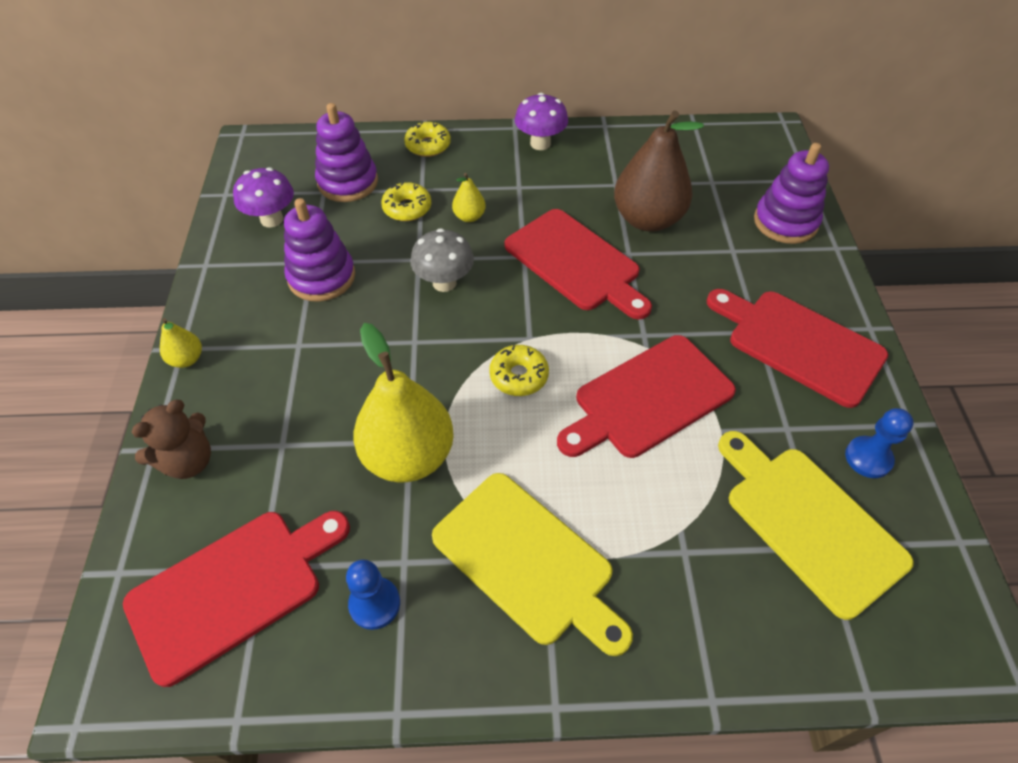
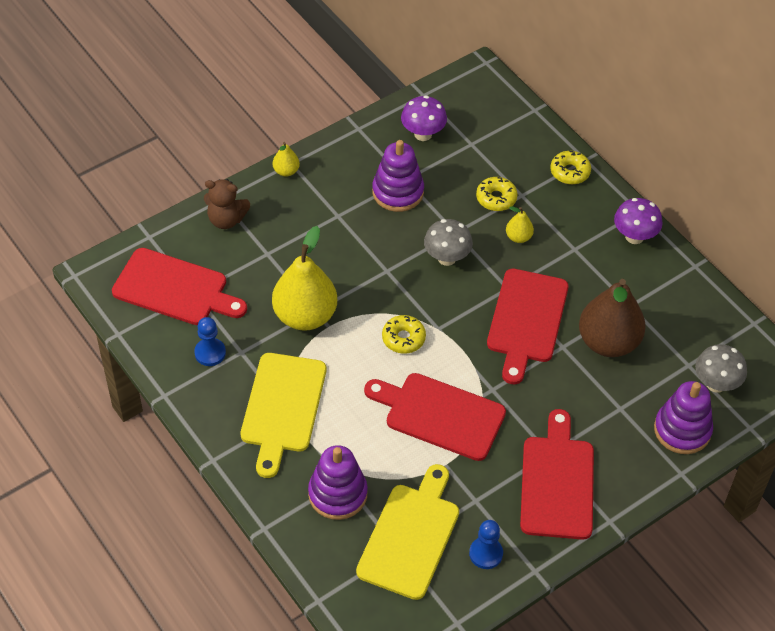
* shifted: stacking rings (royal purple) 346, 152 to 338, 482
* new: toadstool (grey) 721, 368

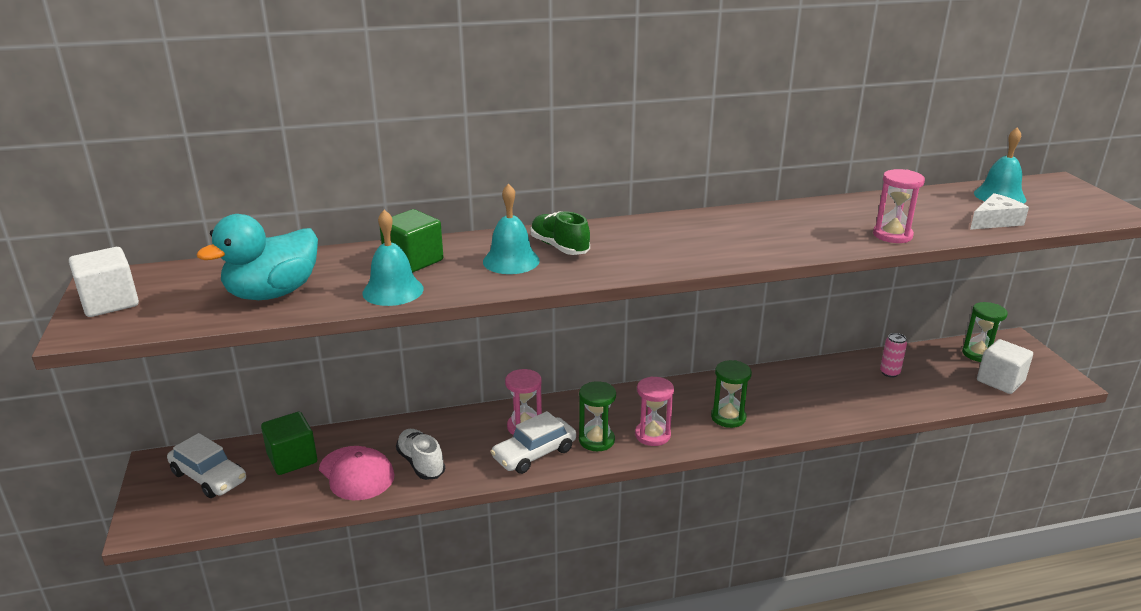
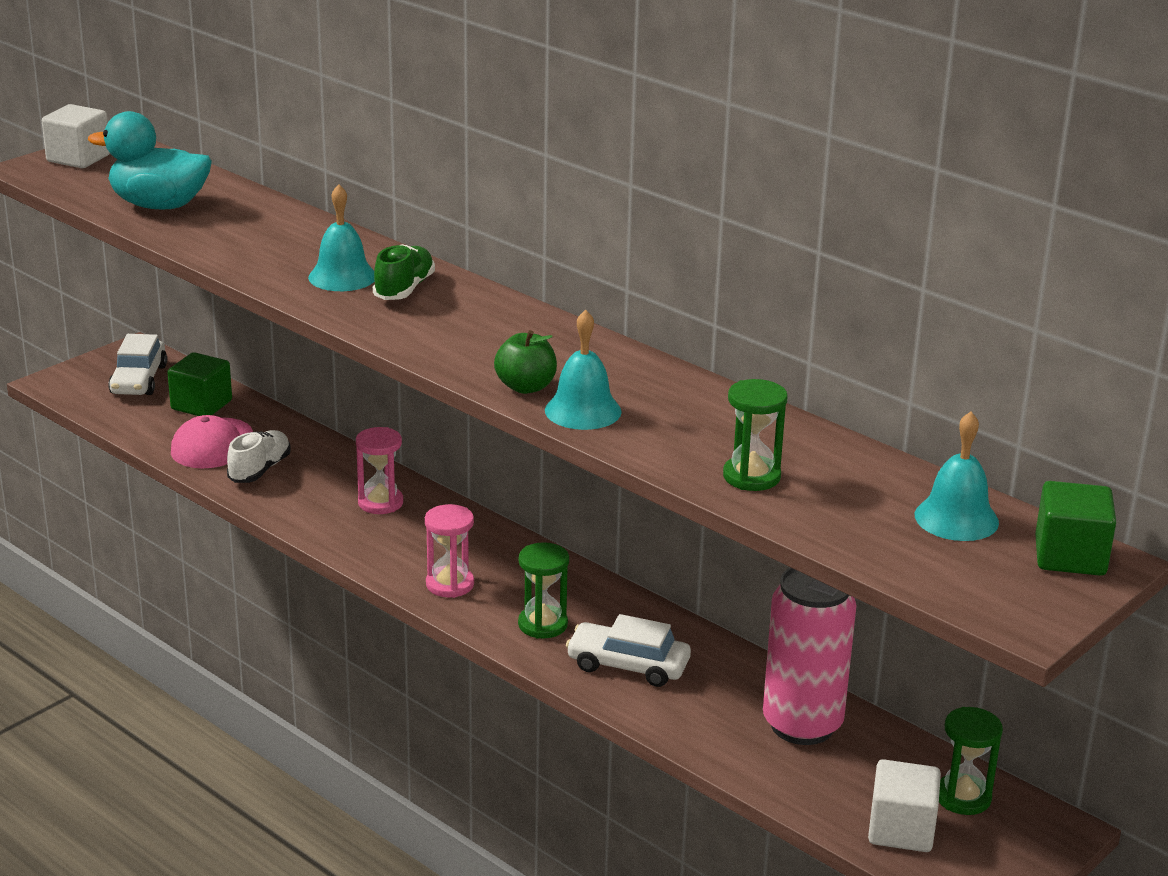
* new: apple fruit (emerald) 525, 362
* shifted: hand bell (turquoise) 393, 258 to 583, 370
* shifted: toy car (snow-white) 533, 442 to 628, 650
* shifted: sand timer (emerald) 597, 416 to 755, 435
* scaled: tin (pink) 893, 355 = 810, 656 x2.47
* shifted: cube (emerald) 411, 241 to 1075, 528
* gone: sand timer (pink) 899, 206
* gone: cheese wedge (snow-white) 999, 211

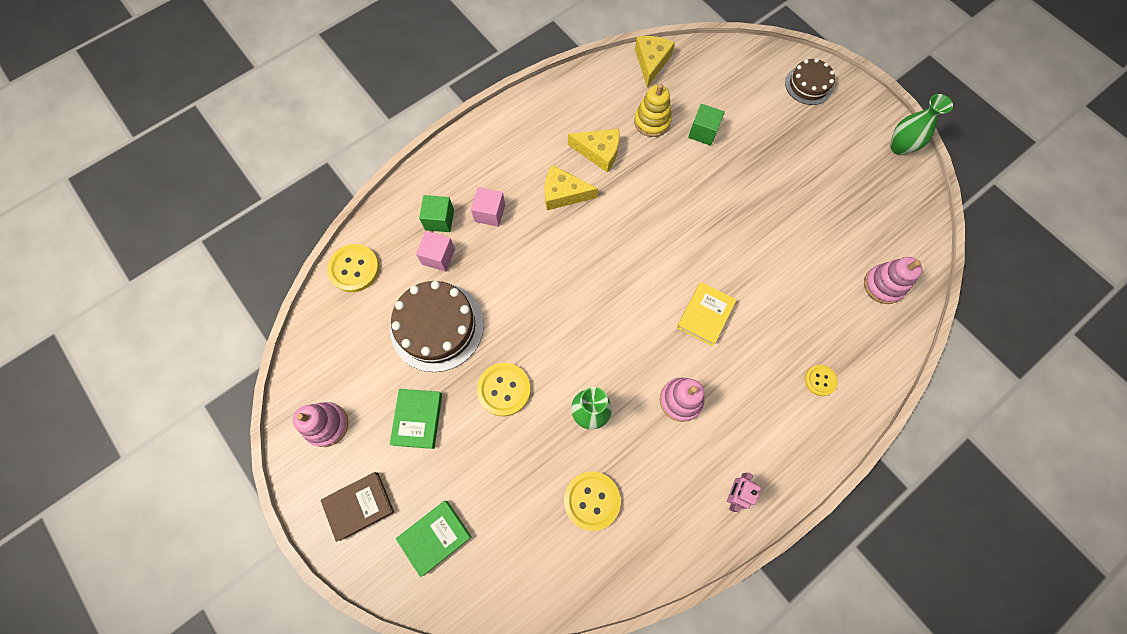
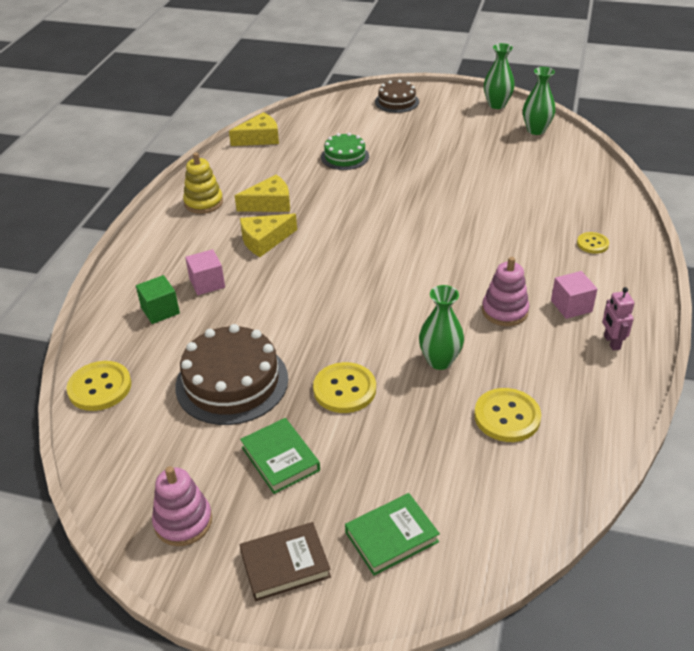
* shifted: stacking rings (yellow) 653, 110 to 203, 183
* rotated: cheese wedge (yellow) 655, 61 = 254, 129 90 degrees clockwise
* rotated: hardcover (dark brown) 357, 507 = 285, 561 45 degrees clockwise
* swapped: cube (emerald) 706, 125 to cake (emerald) 345, 151
* rotated: hardcover (emerald) 434, 539 = 392, 534 45 degrees clockwise
* new: tall vase (emerald) 539, 101
* shifted: cube (pink) 435, 251 to 574, 295
* gone: hardcover (yellow) 706, 314
* gone: stacking rings (pink) 893, 280

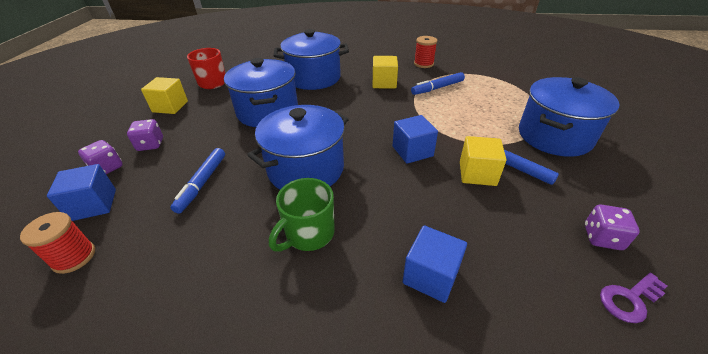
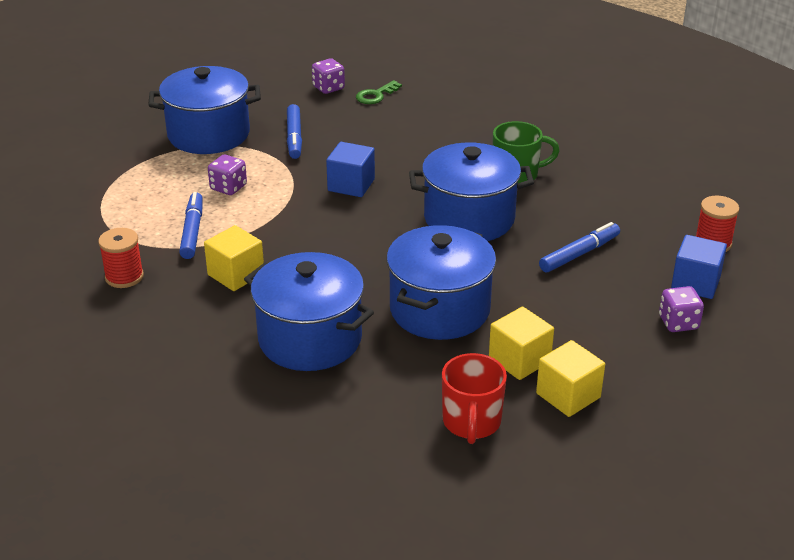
* rotated: marker (royal blue) 438, 83 = 191, 225 105 degrees counterclockwise
* shifted: die (royal purple) 145, 135 to 227, 175
* new: key (emerald) 379, 92
* shifted: cube (yellow) 483, 161 to 521, 343
* gone: cube (royal blue) 435, 264
* gone: key (royal purple) 633, 298

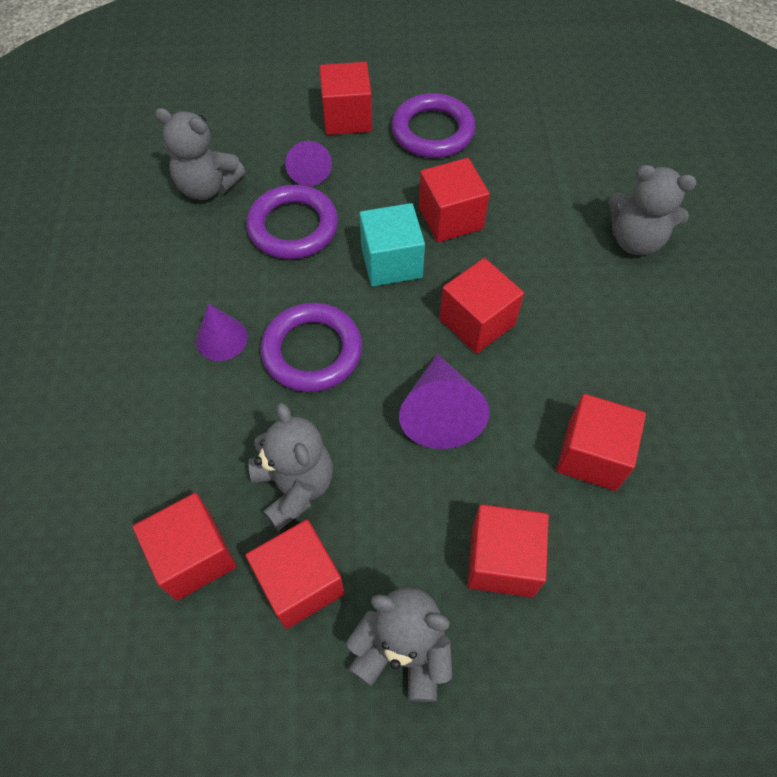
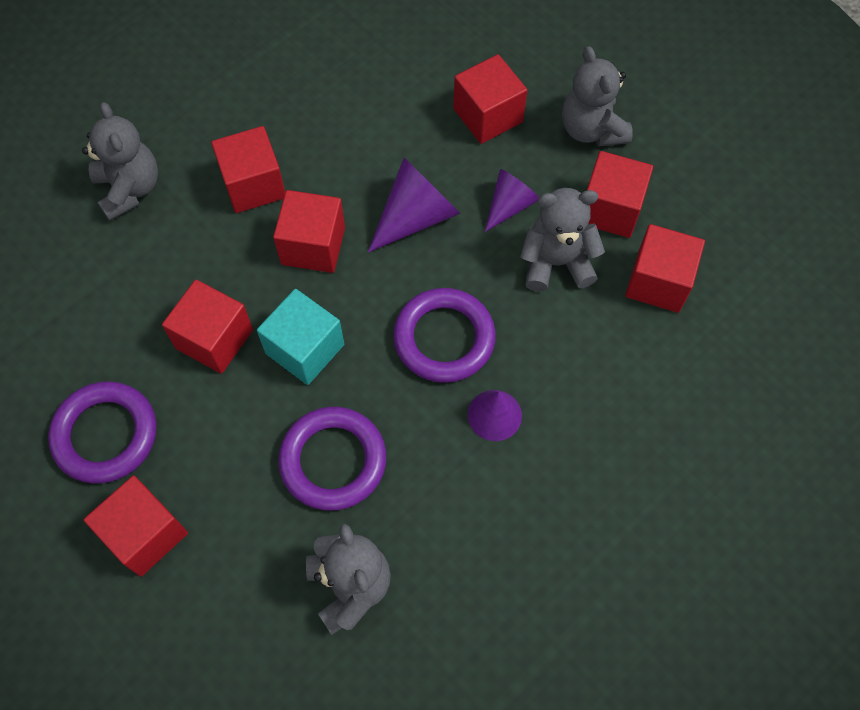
* shifted: cube (scarlet) 601, 442 to 248, 169
* shifted: solid cone (royal purple) 308, 163 to 512, 200
* rotated: teddy bear (grey) 290, 467 = 562, 240 60 degrees clockwise

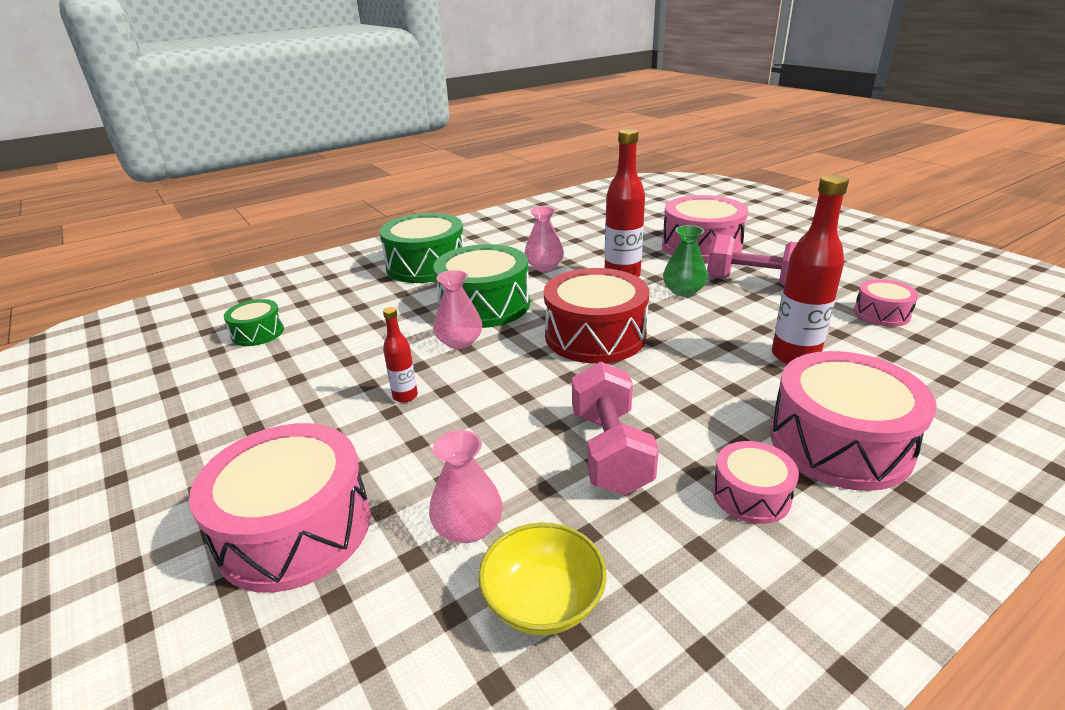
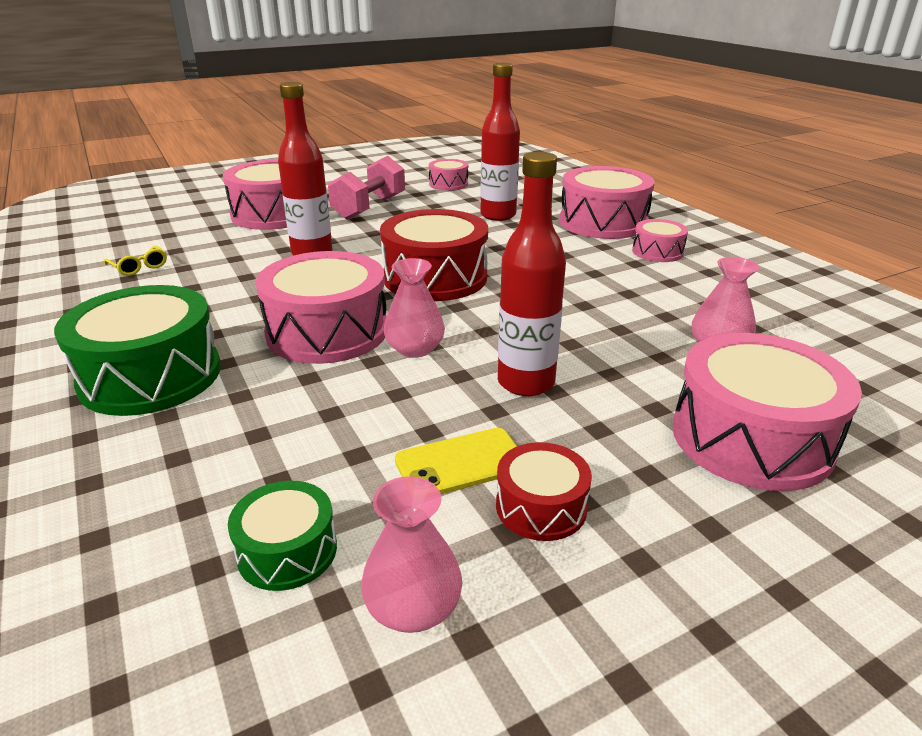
* new: spectacles (yellow) 135, 261
* repainted: toy drum (emerald) 481, 286 to toy drum (pink) 321, 307
* shifted: tall vase (pink) 544, 238 to 411, 554
* new: mobile phone (yellow) 456, 461
* new: toy drum (scarlet) 544, 491
* scaled: flask (scarlet) 400, 355 = 532, 274 x1.92
* gone: deep dish (yellow) 542, 578
* gone: hand weight (pink) 615, 428
* gone: tall vase (emerald) 685, 261

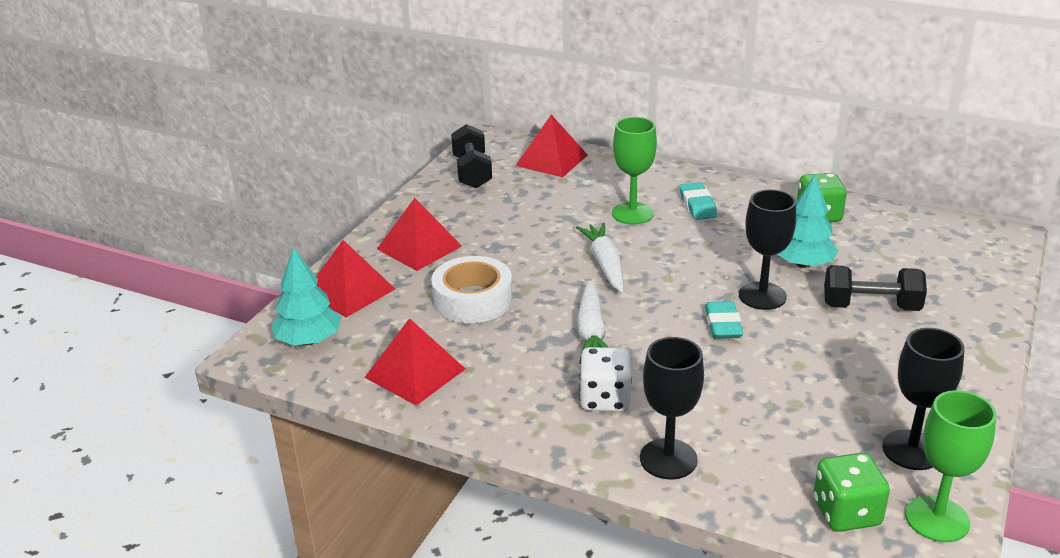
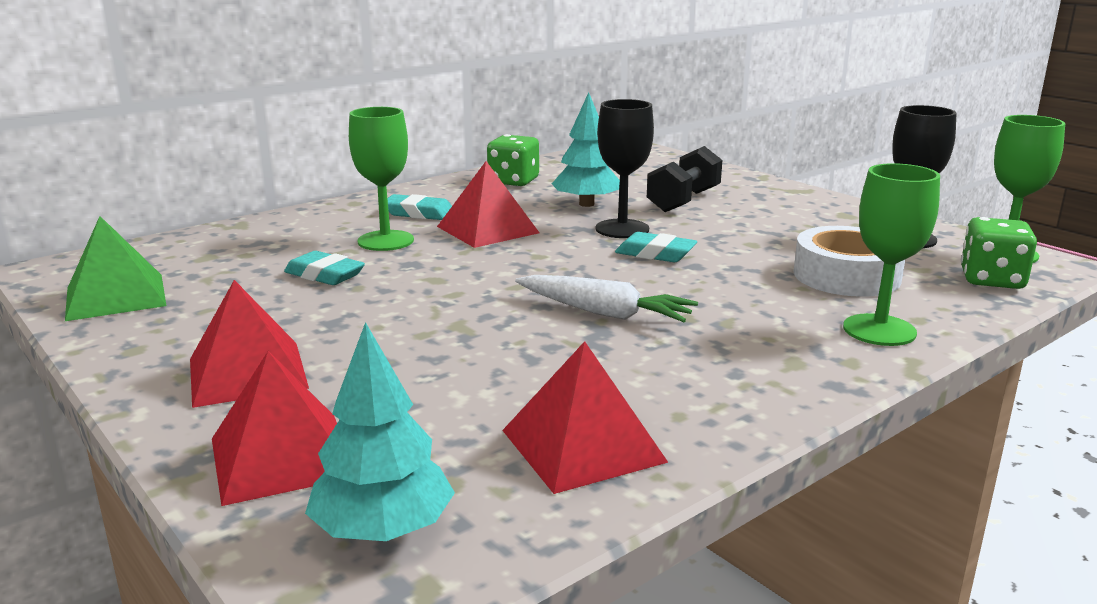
* swapped: hand weight (jet-black) 471, 156 to pyramid (emerald) 116, 268
* new: eraser (turquoise) 324, 268
* shifted: pyramid (scarlet) 552, 145 to 488, 204
* shifted: sticky tape (snow-white) 472, 289 to 849, 261
* repainted: wine glass (jet-black) 672, 408 to wine glass (emerald) 891, 254
* gone: root vegetable (snow-white) 600, 258
* gone: die (snow-white) 605, 379

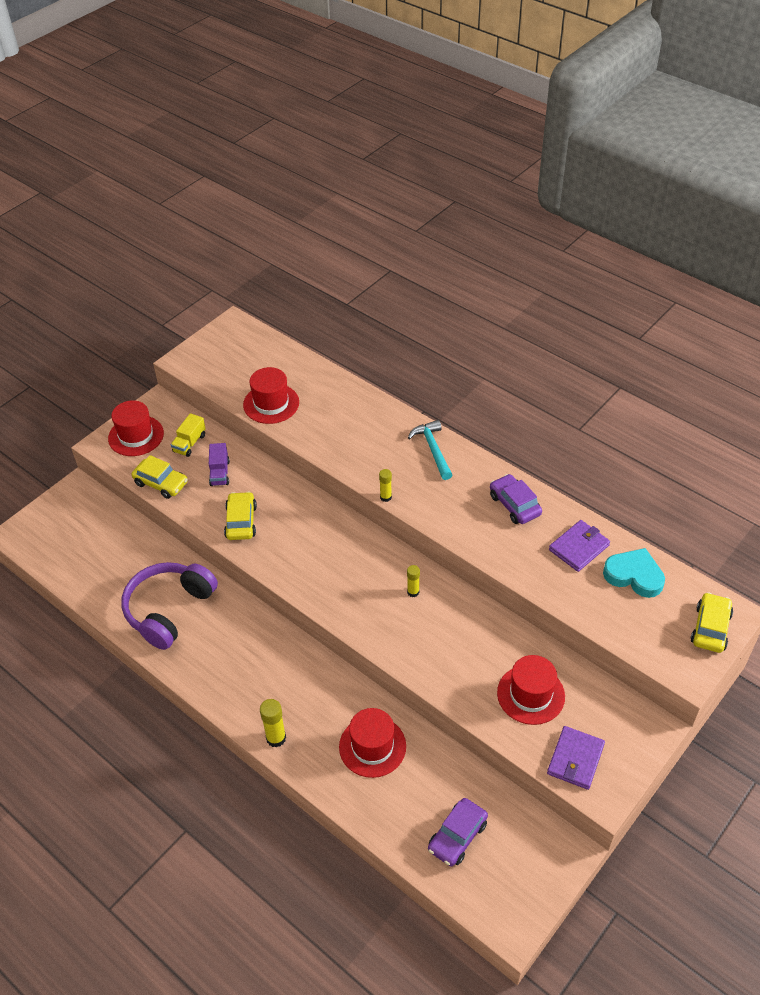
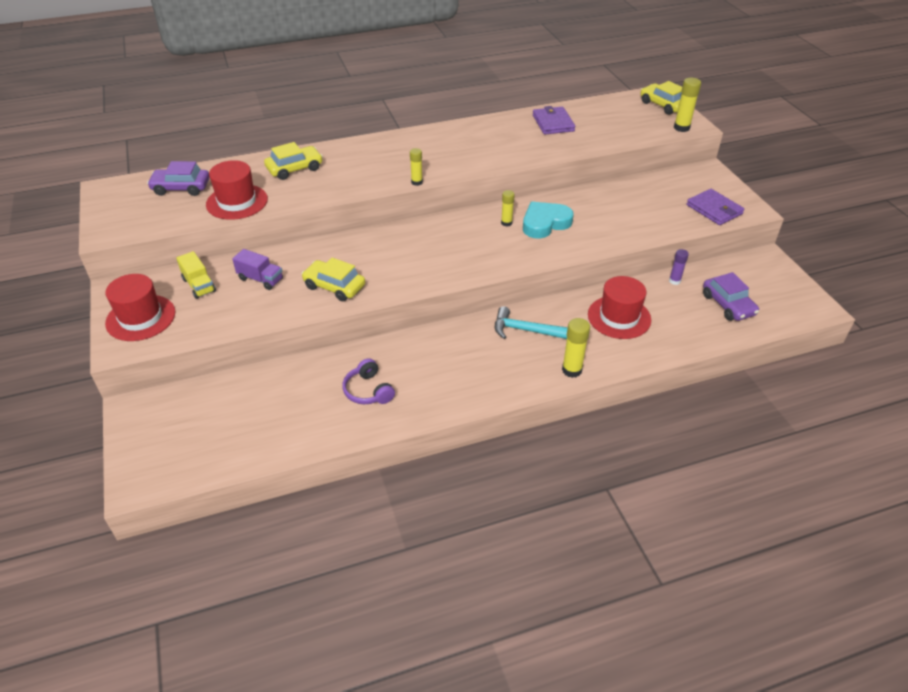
* shifted: toy car (royal purple) 516, 499 to 178, 178
* shifted: toy car (yellow) 159, 477 to 293, 161
* scaled: over-ear headphones (royal purple) 169, 606 = 368, 381 x0.50
* shifted: carpenter's hammer (turquoise) 430, 450 to 531, 322
* shifted: heart (turquoise) 634, 573 to 548, 220
* new: glue (royal purple) 679, 267
* new: glue (yellow) 687, 105
* gone: tall hat (scarlet) 531, 690

